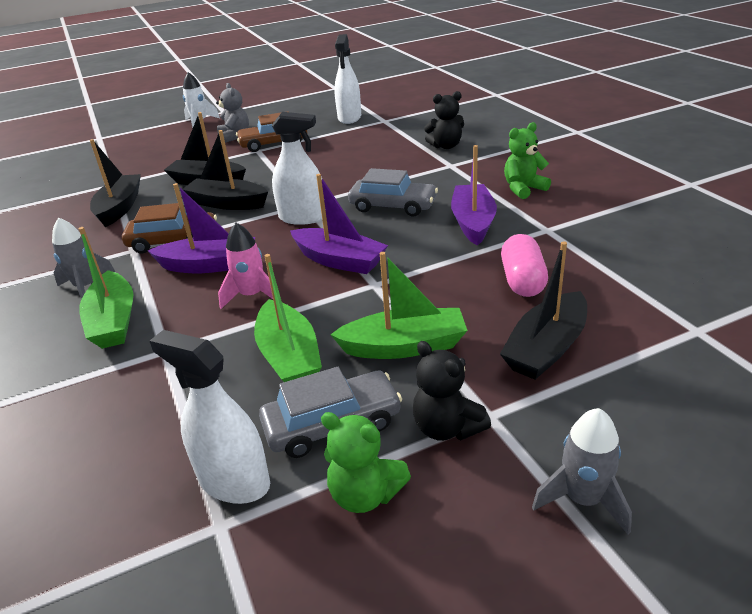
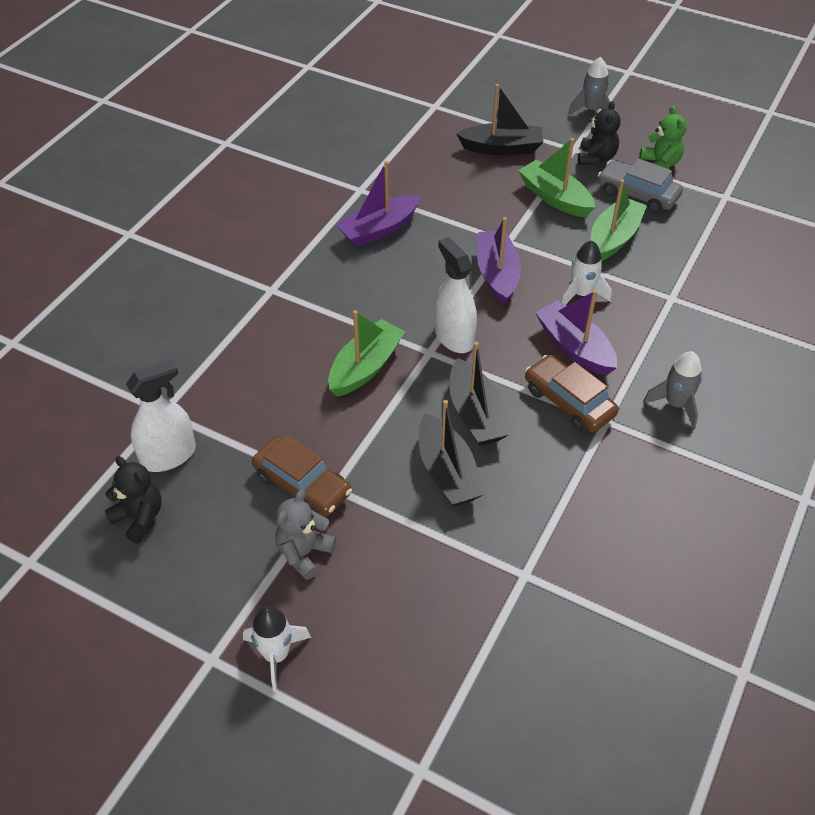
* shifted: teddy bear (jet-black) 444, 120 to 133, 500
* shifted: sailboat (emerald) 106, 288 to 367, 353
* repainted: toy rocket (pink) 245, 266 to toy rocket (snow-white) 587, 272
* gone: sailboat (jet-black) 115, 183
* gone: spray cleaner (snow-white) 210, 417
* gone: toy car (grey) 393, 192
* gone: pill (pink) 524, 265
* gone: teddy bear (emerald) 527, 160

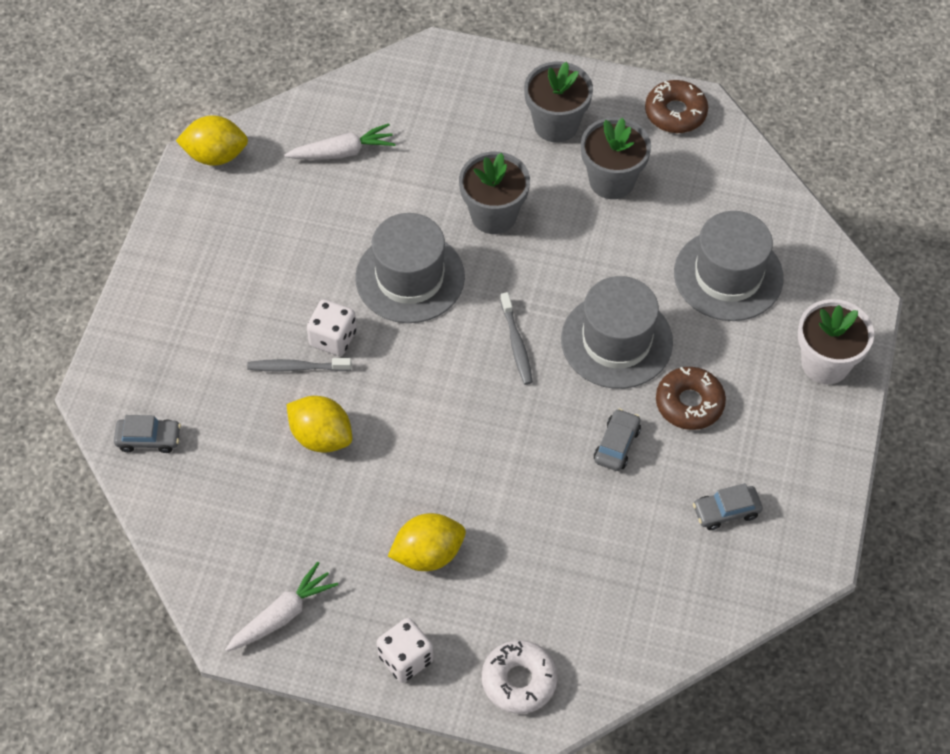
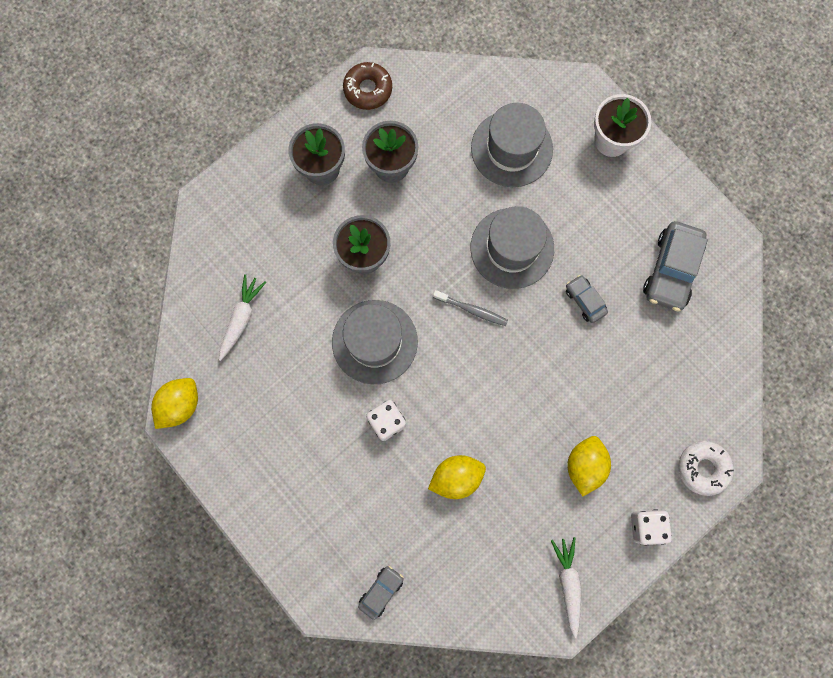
* scaled: toy car (grey) 728, 506 = 675, 266 x1.84
* gone: dental brush (grey) 299, 365
* gone: glazed donut (dark brown) 691, 398

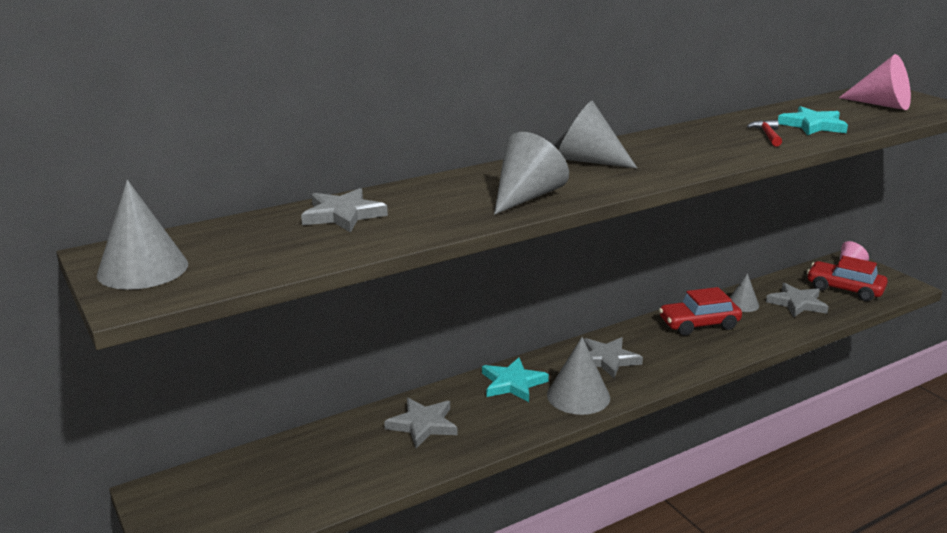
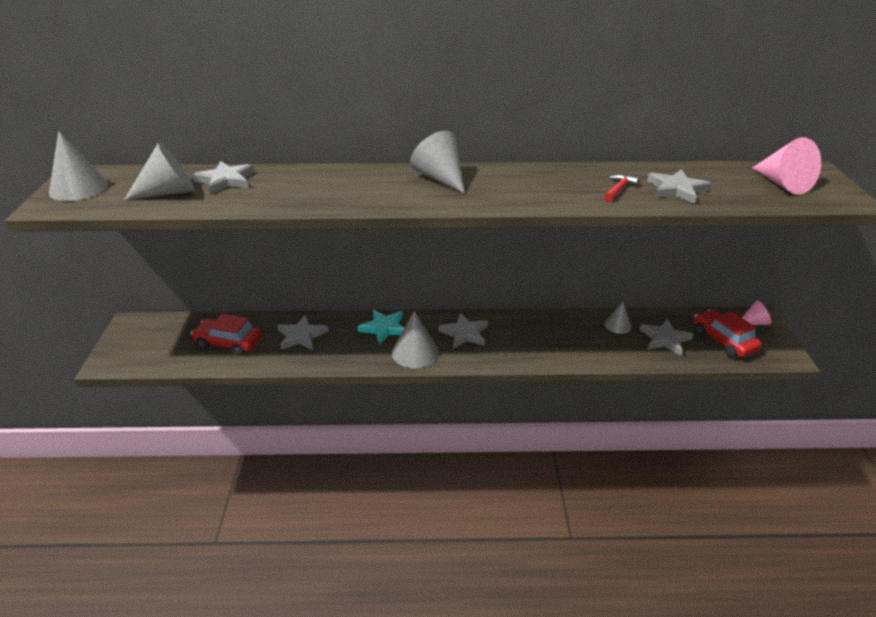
* shifted: solid cone (grey) 531, 173 to 159, 171
* shifted: toy car (scarlet) 700, 311 to 226, 334
* repainted: star (turquoise) 813, 120 to star (grey) 679, 186

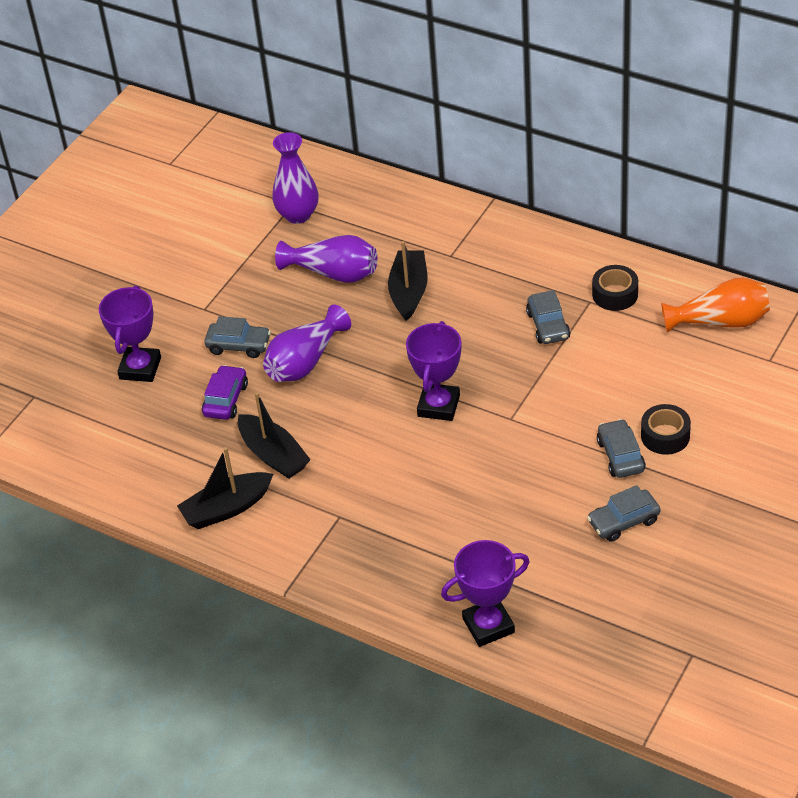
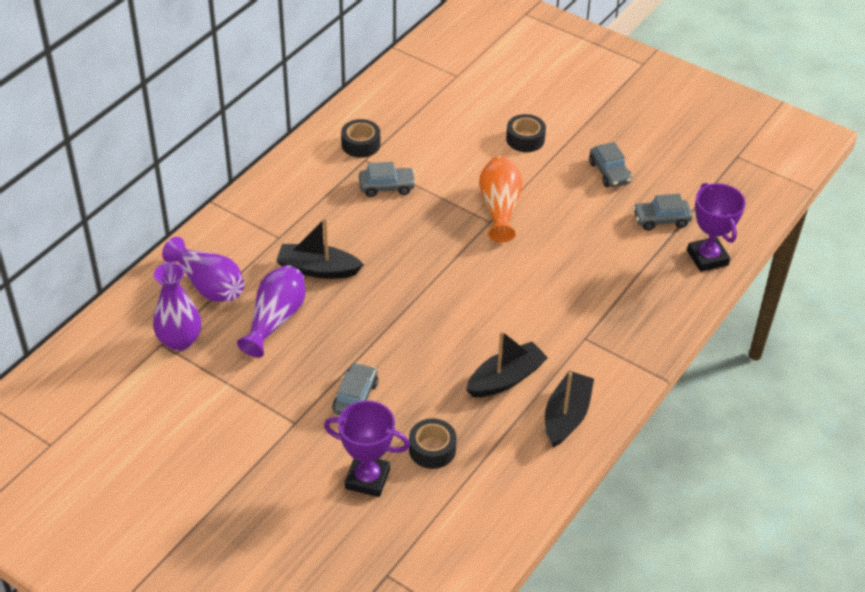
* shifted: tall vase (royal purple) 307, 343 to 203, 269
* new: sticky tape (jet-black) 433, 444
* shifted: tall vase (bright orange) 715, 305 to 501, 199
* rotated: sailboat (jet-black) 225, 488 = 569, 409 135 degrees counterclockwise
* shifted: toy car (grey) 621, 448 to 662, 212
* gone: toy car (royal purple) 225, 392
* gone: prize cup (royal purple) 433, 371

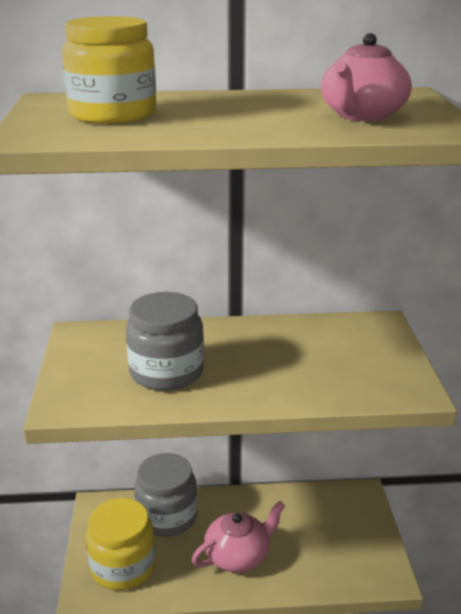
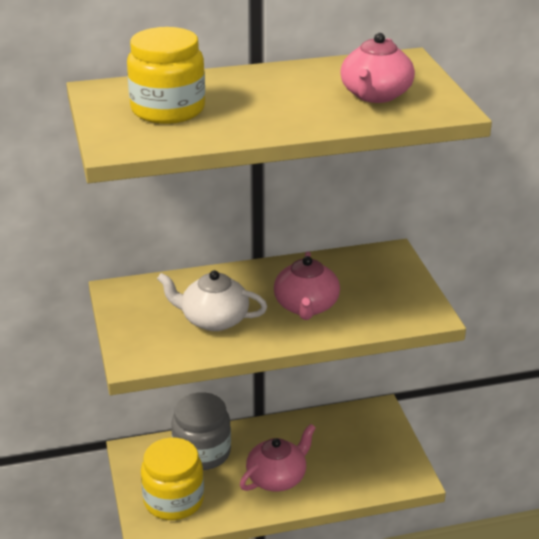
* swapped: preserve jar (grey) 165, 341 to china teapot (snow-white) 212, 300
* new: china teapot (pink) 307, 285

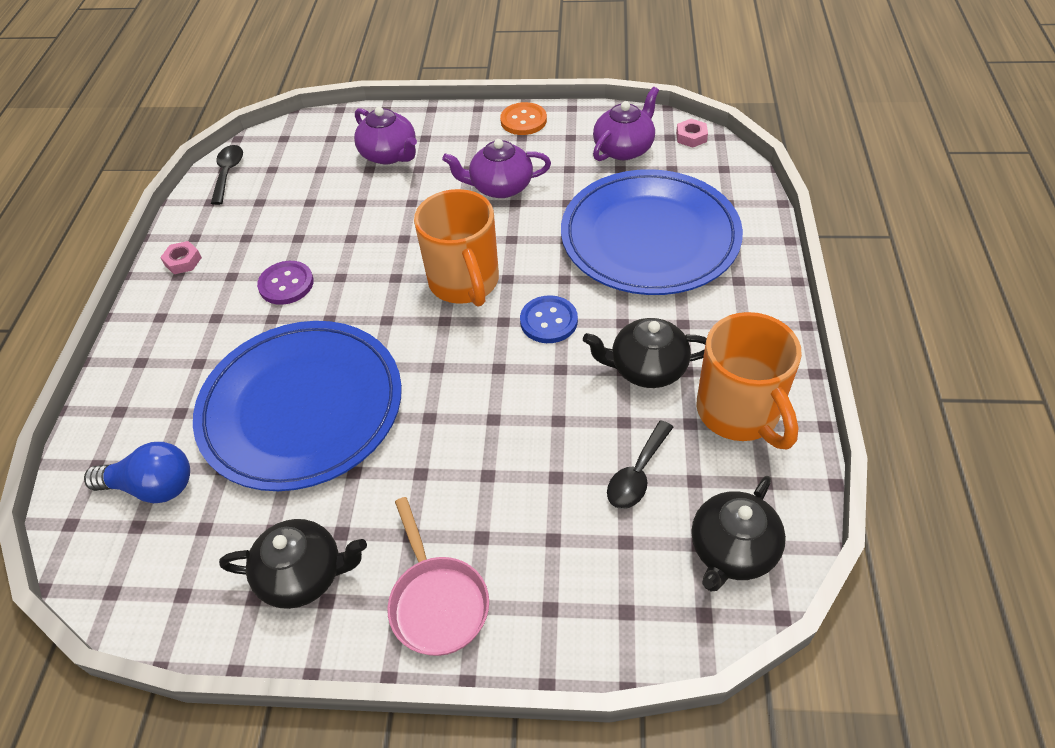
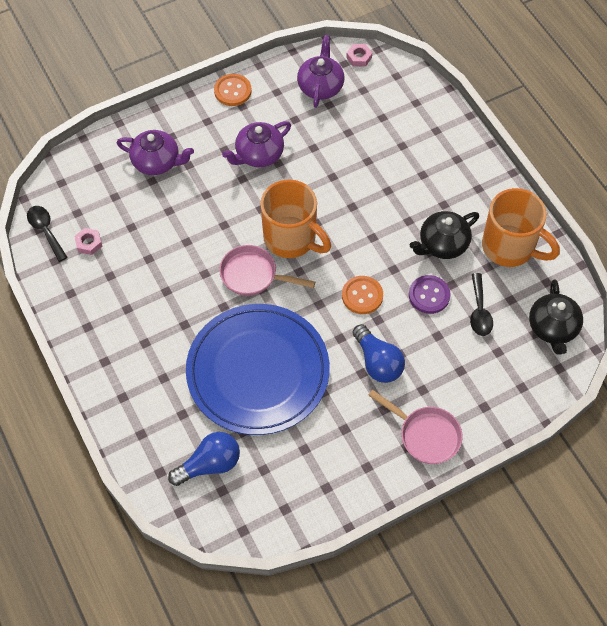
* shifted: hexagon nut (pink) 181, 257 to 88, 241
* new: frying pan (pink) 267, 270
* new: button (bright orange) 362, 295
* new: bulb (royal blue) 379, 353
* shifted: button (royal purple) 285, 283 to 430, 294
* gone: china teapot (jet-black) 293, 564
* gone: button (royal blue) 549, 319
* gone: plate (royal blue) 652, 232

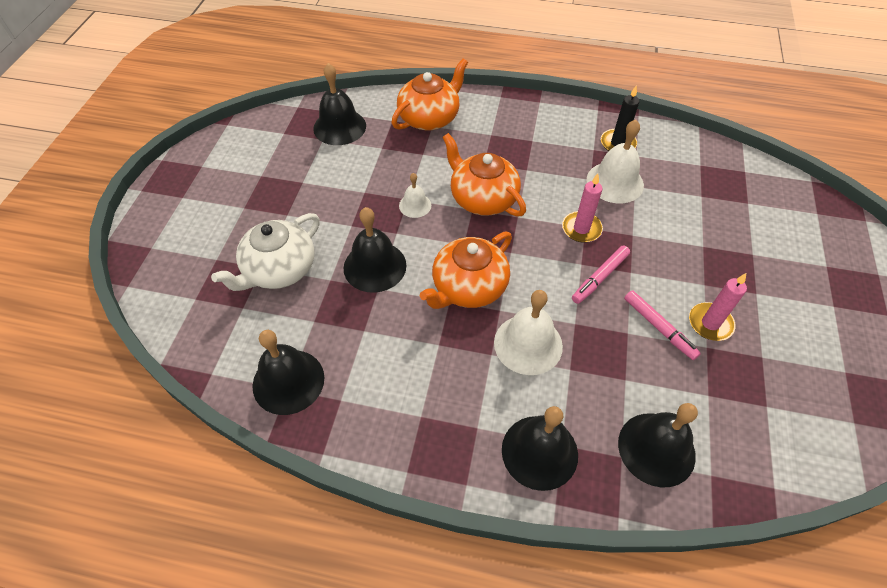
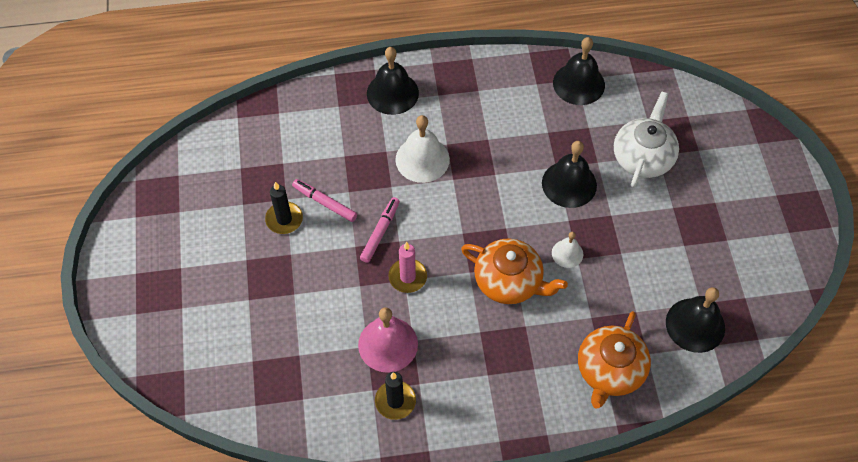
* repainted: pillar candle (pink) 718, 307 to pillar candle (jet-black) 284, 208
* repainted: hand bell (snow-white) 615, 161 to hand bell (pink) 388, 340
* gone: china teapot (bright orange) 466, 270
* gone: hand bell (jet-black) 658, 445

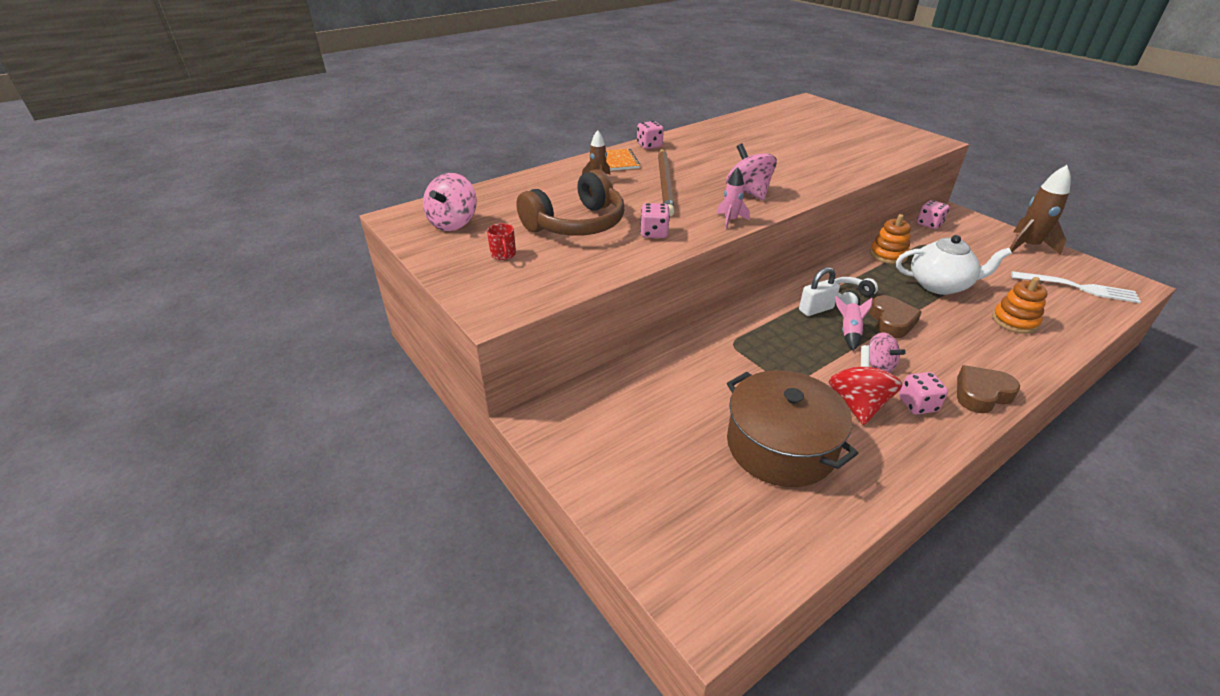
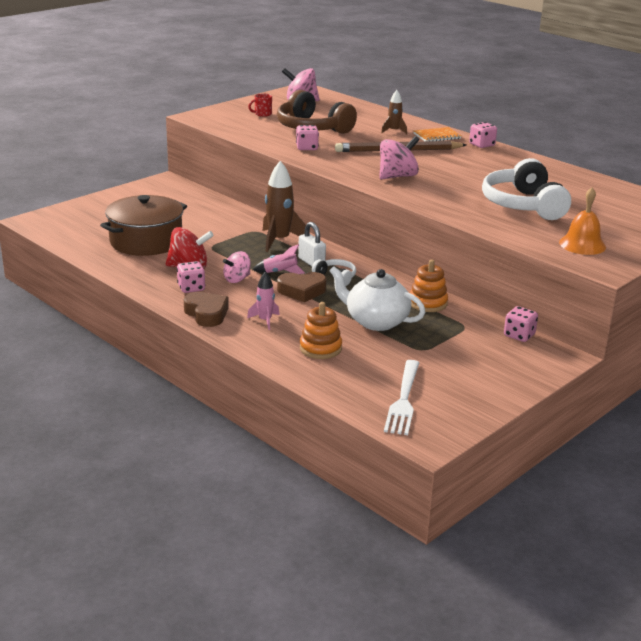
* shifted: toy rocket (pink) 733, 198 to 263, 301
* shifted: toy rocket (dark brown) 1040, 210 to 284, 206
* rotated: china teapot (snow-white) 954, 265 = 377, 298 120 degrees clockwise
* new: over-ear headphones (snow-white) 526, 189
* new: hand bell (bright orange) 582, 221

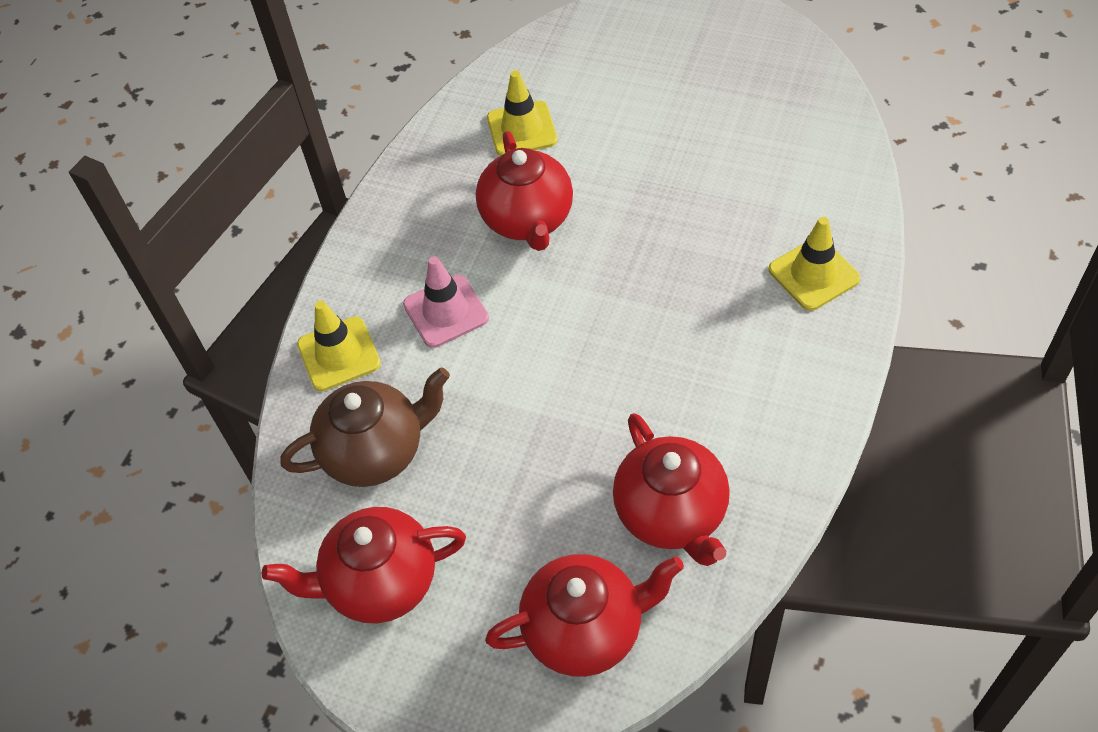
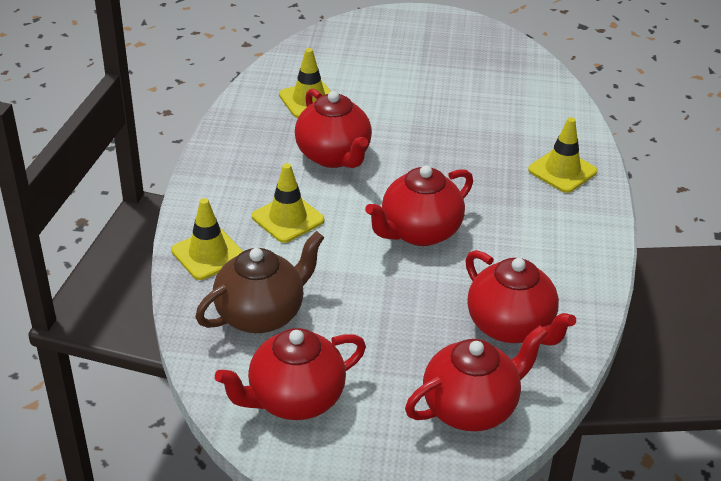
* repainted: traffic cone (pink) 446, 302 to traffic cone (yellow) 288, 203
* new: china teapot (scarlet) 419, 205

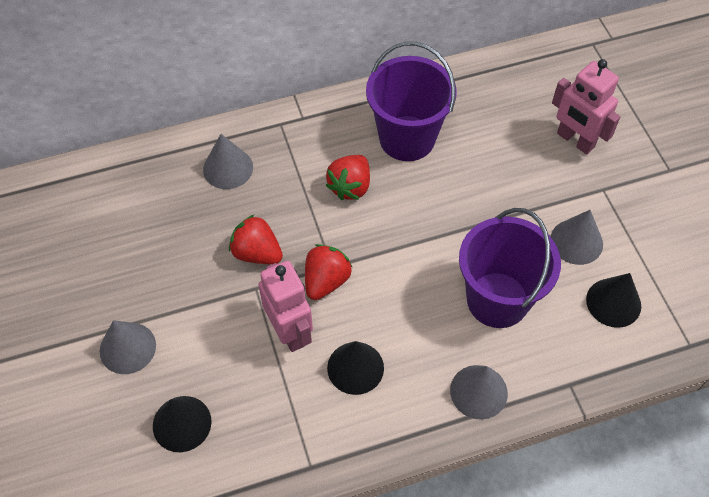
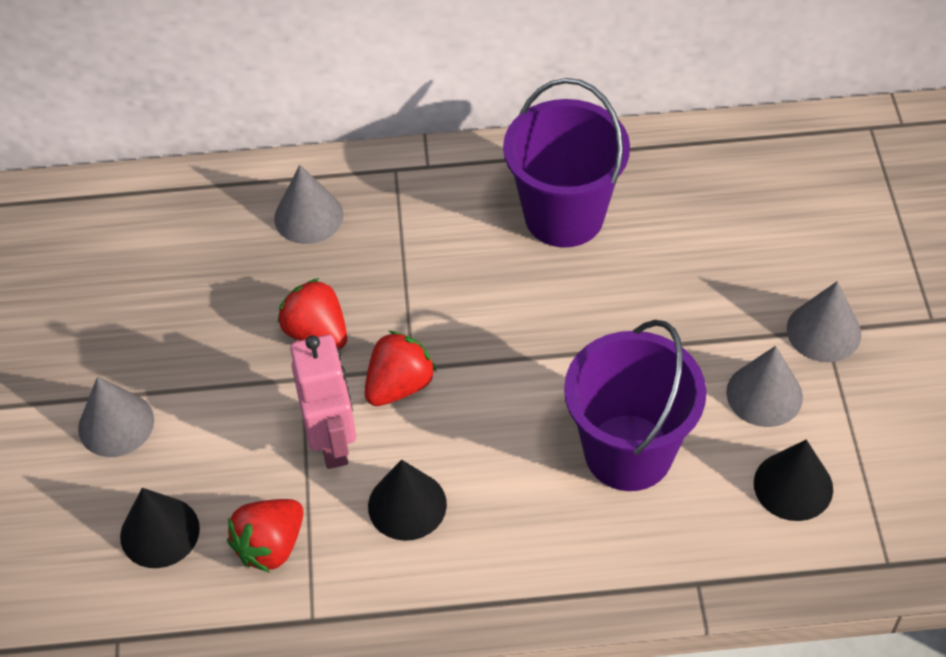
* shifted: toy strawberry (scarlet) 347, 177 to 265, 536
* shifted: solid cone (grey) 479, 392 to 824, 321
* gone: robot (pink) 586, 106

